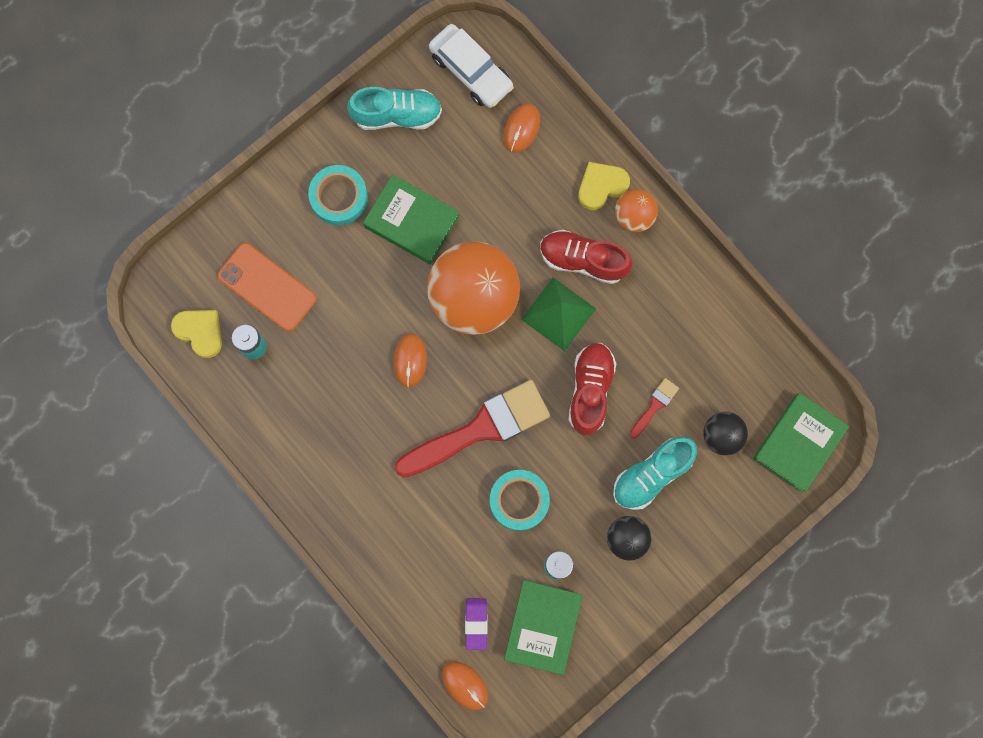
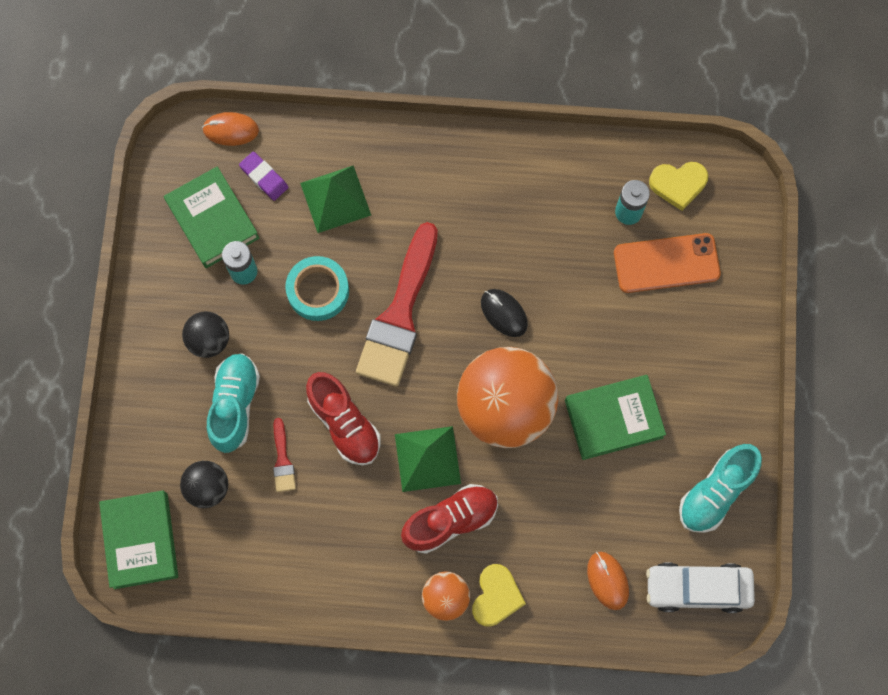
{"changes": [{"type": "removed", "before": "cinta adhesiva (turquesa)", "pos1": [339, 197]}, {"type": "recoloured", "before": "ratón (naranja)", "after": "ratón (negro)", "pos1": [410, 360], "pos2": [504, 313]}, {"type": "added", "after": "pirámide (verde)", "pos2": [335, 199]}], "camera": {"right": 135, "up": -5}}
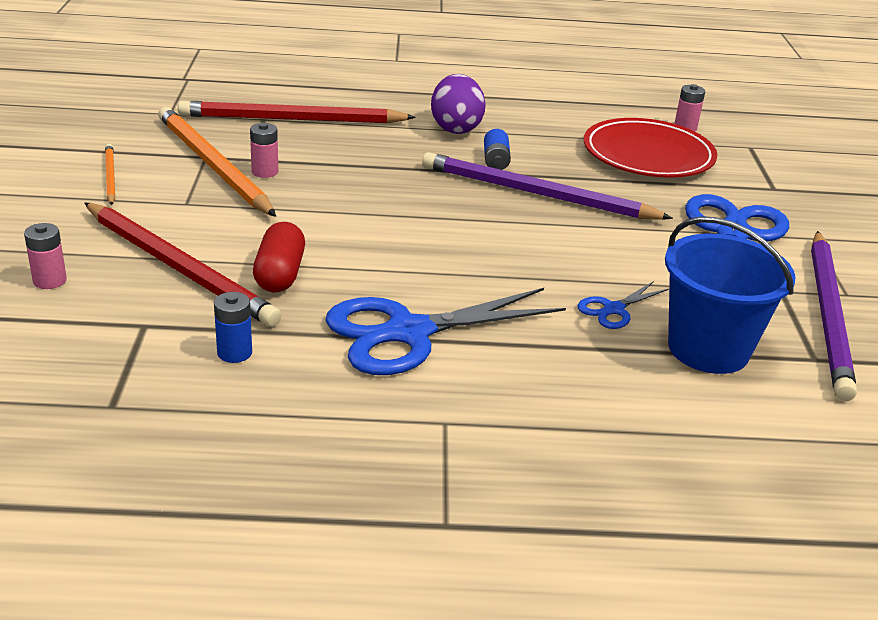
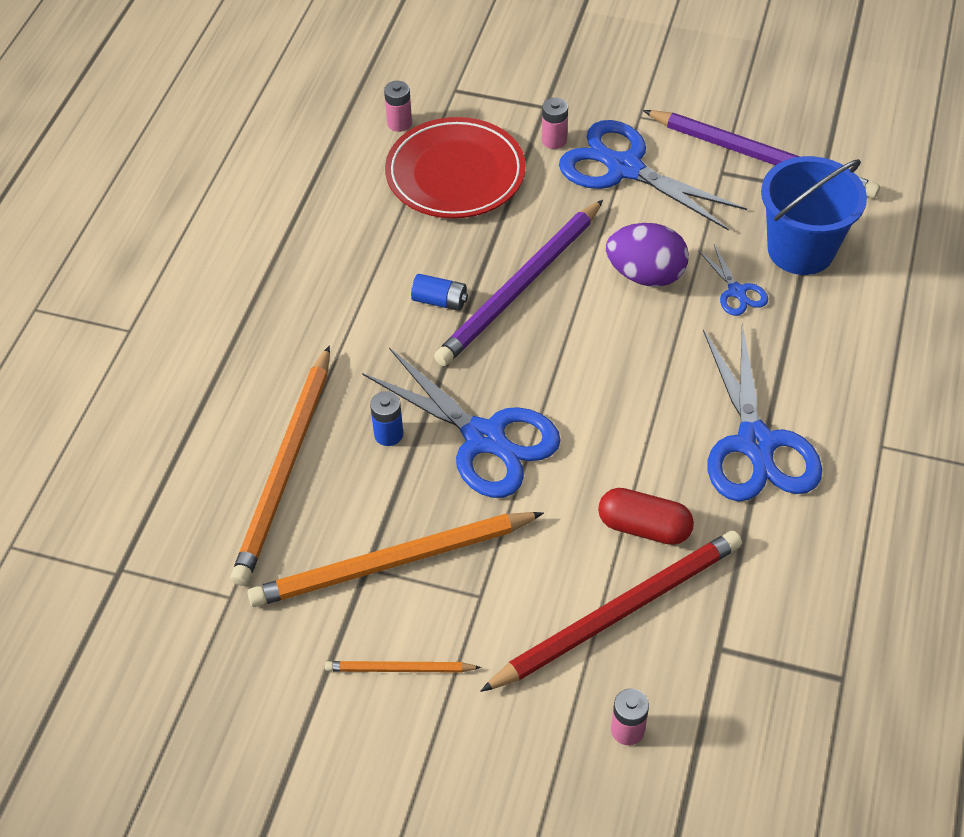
{"changes": [{"type": "recoloured", "before": "lápiz (rojo)", "after": "lápiz (naranja)", "pos1": [292, 119], "pos2": [285, 468]}, {"type": "moved", "before": "pila (azul)", "pos1": [234, 353], "pos2": [388, 434]}, {"type": "moved", "before": "pila (rosa)", "pos1": [265, 172], "pos2": [554, 140]}, {"type": "moved", "before": "huevo (morado)", "pos1": [456, 128], "pos2": [645, 275]}, {"type": "added", "after": "tijeras (azul)", "pos2": [484, 438]}], "camera": {"right": -70, "up": 20}}
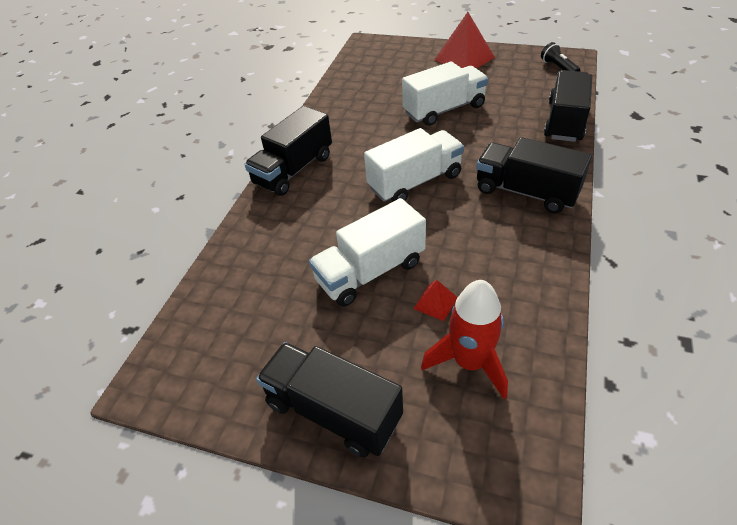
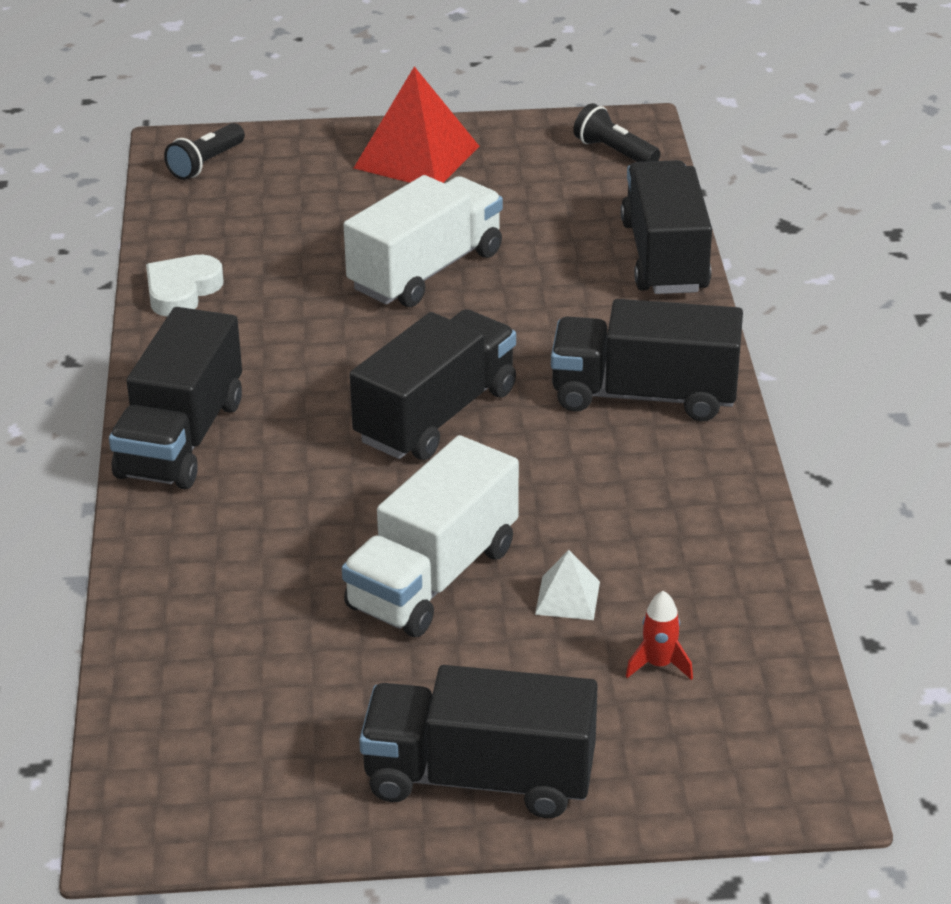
{"changes": [{"type": "recoloured", "before": "camión (blanco)", "after": "camión (negro)", "pos1": [415, 182], "pos2": [436, 415]}, {"type": "recoloured", "before": "pirámide (rojo)", "after": "pirámide (blanco)", "pos1": [435, 302], "pos2": [567, 597]}, {"type": "resized", "before": "cohete (rojo)", "pos1": [469, 362], "pos2": [659, 665], "scale": 0.47}, {"type": "added", "after": "corazón (blanco)", "pos2": [182, 291]}, {"type": "added", "after": "lámpara de mano (negro)", "pos2": [206, 164]}], "camera": {"right": -25, "up": -10}}
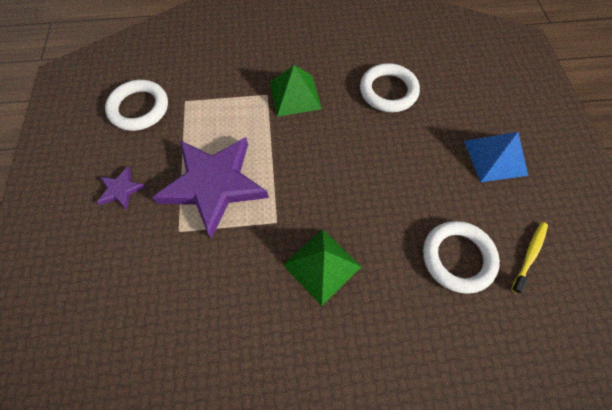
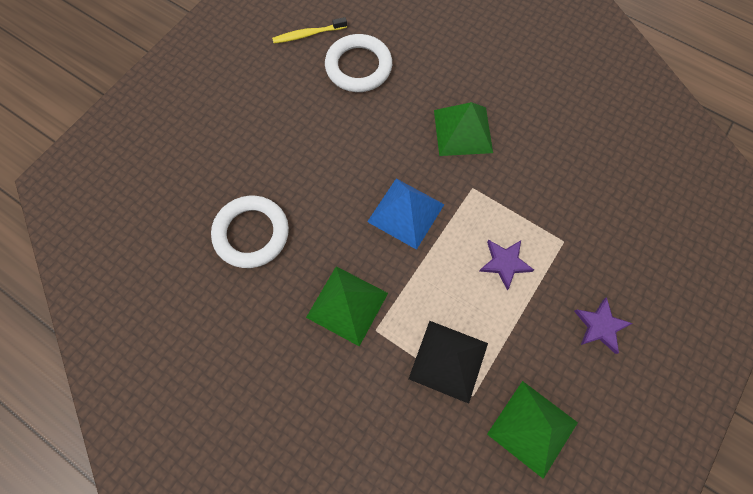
{"changes": [{"type": "replaced", "before": "anillo (blanco)", "after": "pirámide (verde)", "pos1": [139, 108], "pos2": [532, 428]}, {"type": "resized", "before": "estrella (morado)", "pos1": [214, 184], "pos2": [504, 263], "scale": 0.42}, {"type": "moved", "before": "pirámide (azul)", "pos1": [495, 157], "pos2": [405, 213]}, {"type": "added", "after": "pirámide (negro)", "pos2": [448, 360]}], "camera": {"right": -140, "up": 5}}
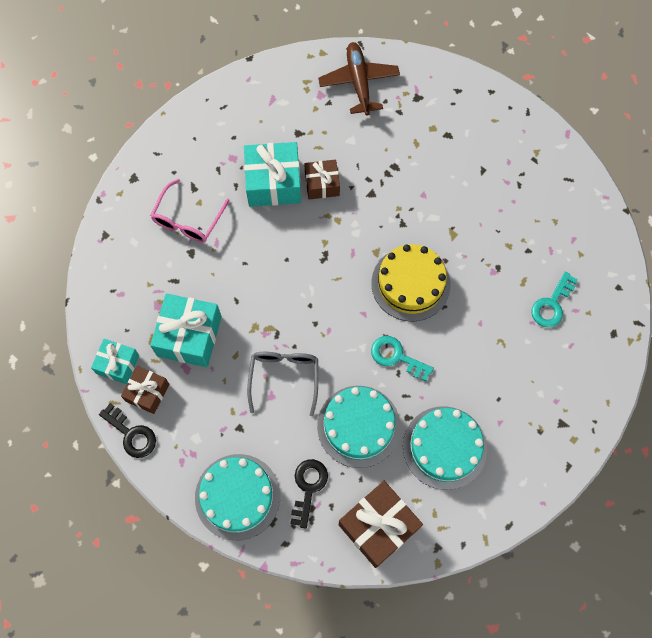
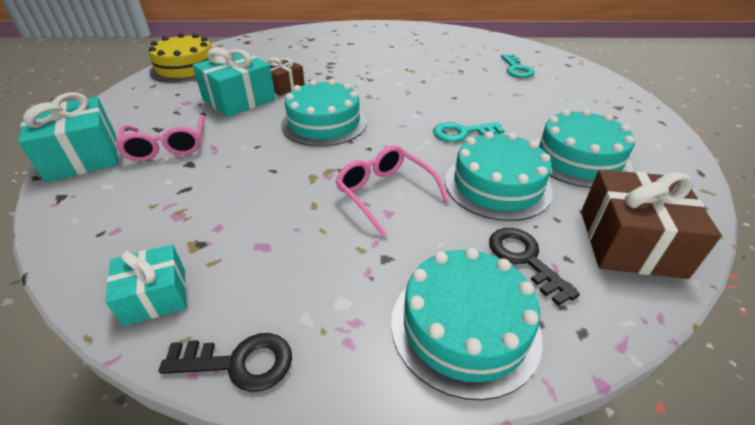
{"changes": [{"type": "removed", "before": "regalo (marrón)", "pos1": [147, 392]}, {"type": "moved", "before": "regalo (turquesa)", "pos1": [189, 336], "pos2": [83, 157]}, {"type": "recoloured", "before": "gafas (gris)", "after": "gafas (rosa)", "pos1": [284, 378], "pos2": [385, 193]}, {"type": "removed", "before": "avión (marrón)", "pos1": [359, 82]}, {"type": "moved", "before": "tarta (amarillo)", "pos1": [410, 284], "pos2": [186, 68]}, {"type": "added", "after": "tarta (turquesa)", "pos2": [324, 123]}], "camera": {"right": -40, "up": -30}}
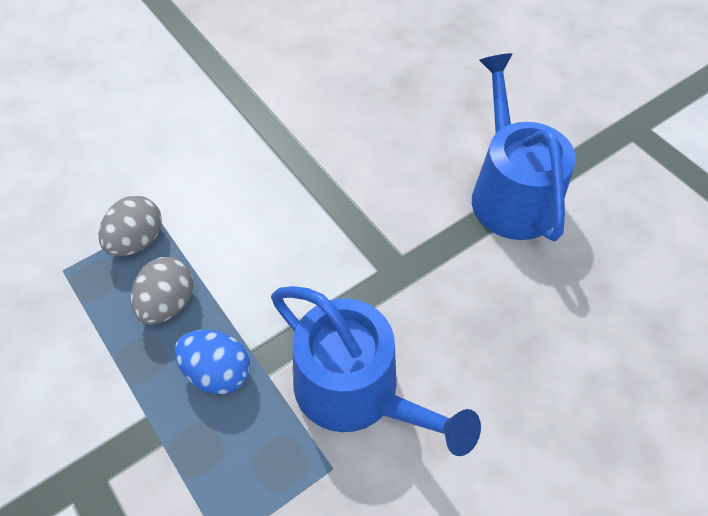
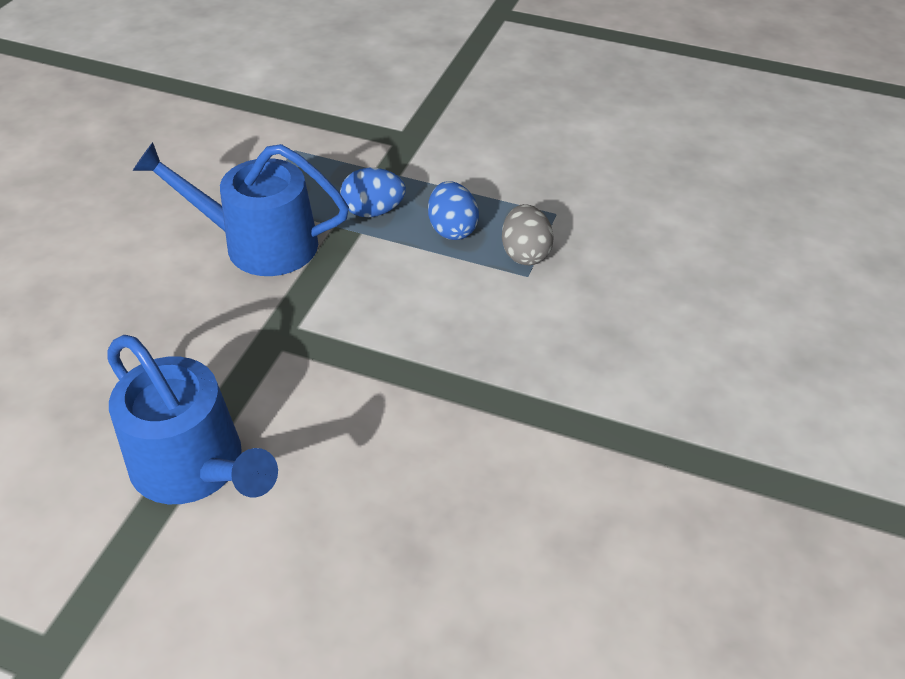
{"changes": [{"type": "recoloured", "before": "huevo (gris)", "after": "huevo (azul)", "pos1": [168, 304], "pos2": [452, 229]}], "camera": {"right": 145, "up": -10}}
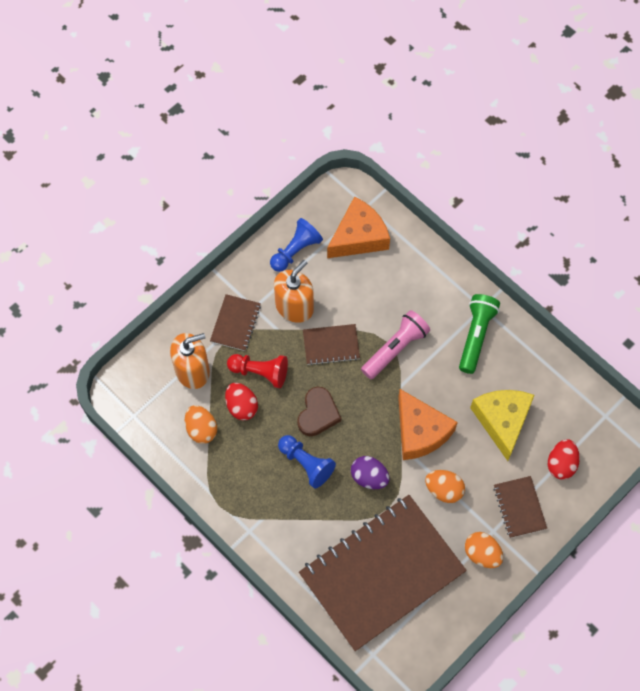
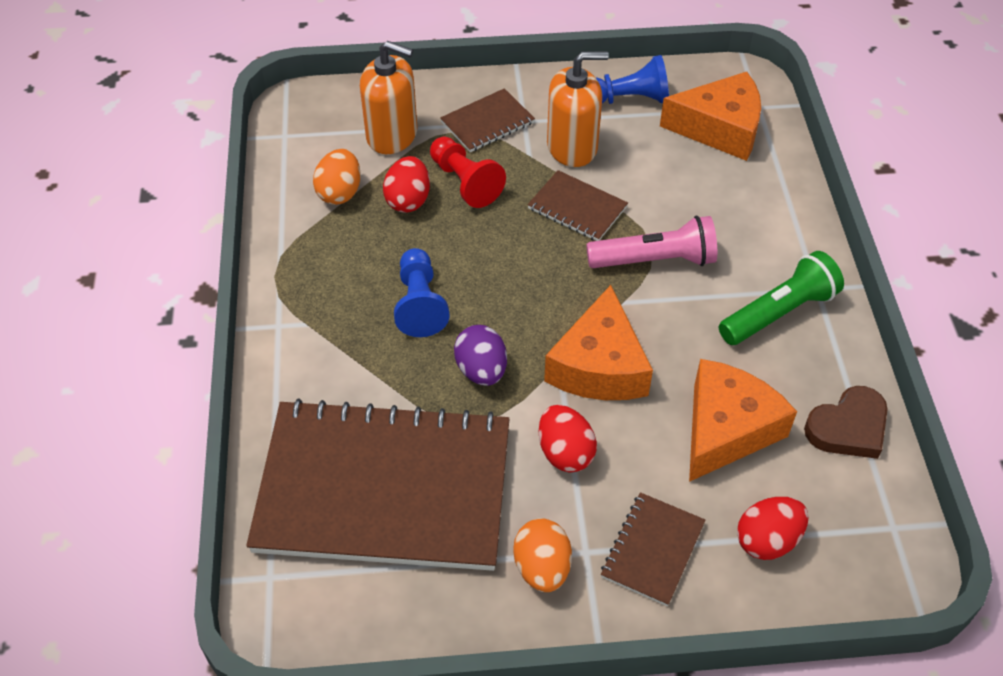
{"changes": [{"type": "moved", "before": "corazón (marrón)", "pos1": [318, 414], "pos2": [848, 427]}, {"type": "recoloured", "before": "huevo (naranja)", "after": "huevo (rojo)", "pos1": [444, 490], "pos2": [565, 452]}, {"type": "recoloured", "before": "queso (amarillo)", "after": "queso (naranja)", "pos1": [502, 421], "pos2": [726, 429]}], "camera": {"right": 40, "up": -15}}
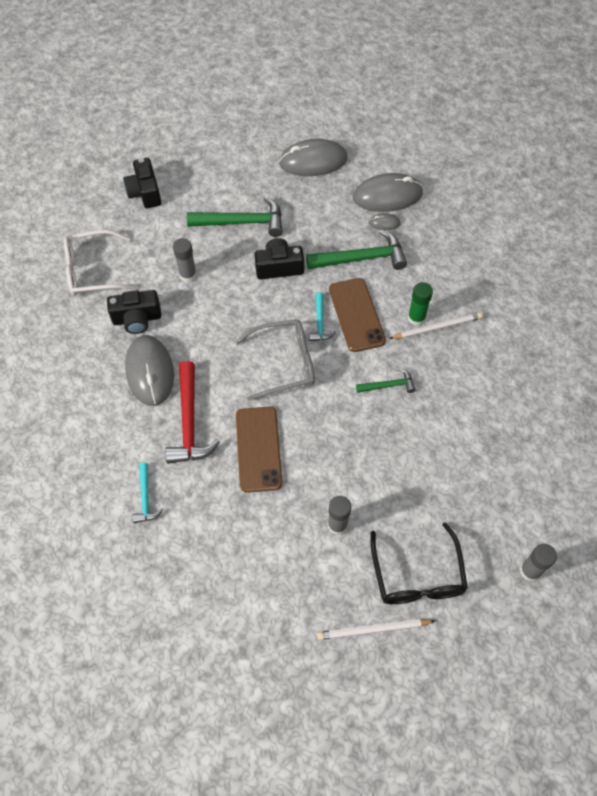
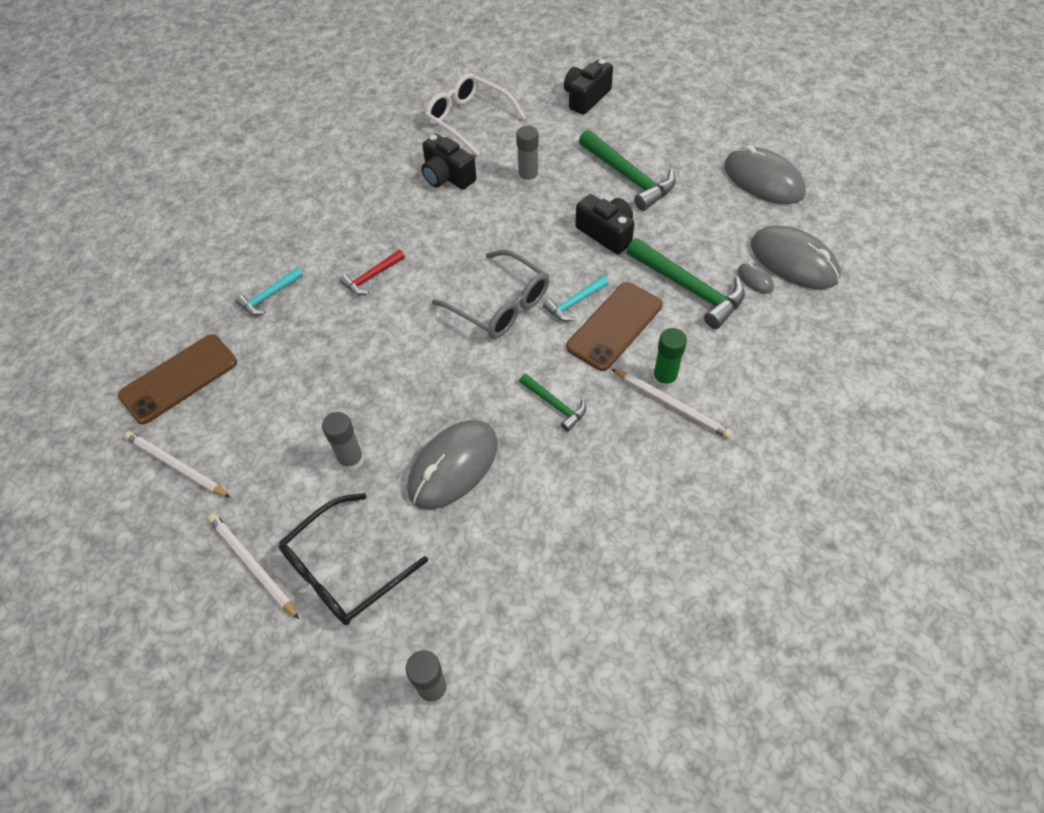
{"changes": [{"type": "moved", "before": "ratón (gris)", "pos1": [150, 371], "pos2": [453, 466]}, {"type": "resized", "before": "martillo (rojo)", "pos1": [189, 422], "pos2": [371, 277], "scale": 0.54}, {"type": "moved", "before": "móvil (marrón)", "pos1": [258, 449], "pos2": [179, 379]}, {"type": "added", "after": "lápiz (blanco)", "pos2": [176, 466]}], "camera": {"right": 55, "up": -5}}
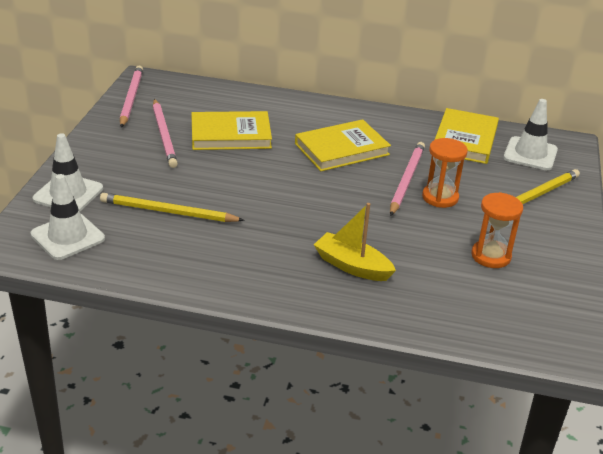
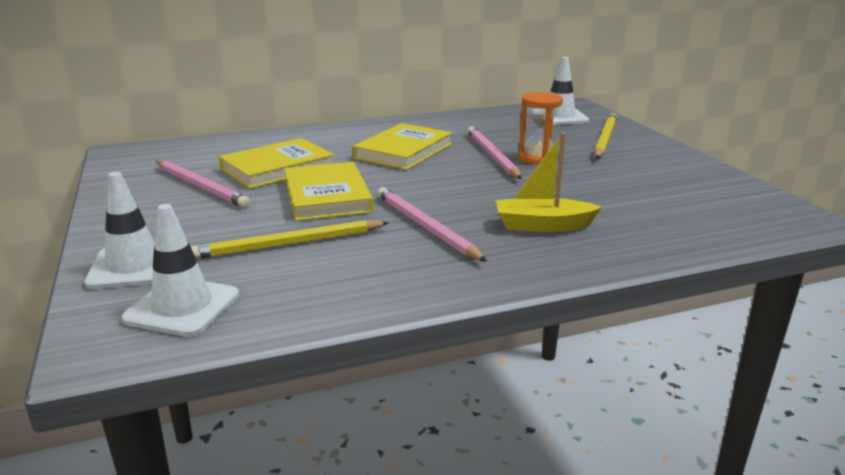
{"changes": [{"type": "moved", "before": "lápiz (rosa)", "pos1": [131, 98], "pos2": [426, 227]}, {"type": "moved", "before": "libro (amarillo)", "pos1": [465, 140], "pos2": [327, 196]}, {"type": "removed", "before": "reloj de arena (naranja)", "pos1": [491, 256]}], "camera": {"right": -30, "up": -10}}
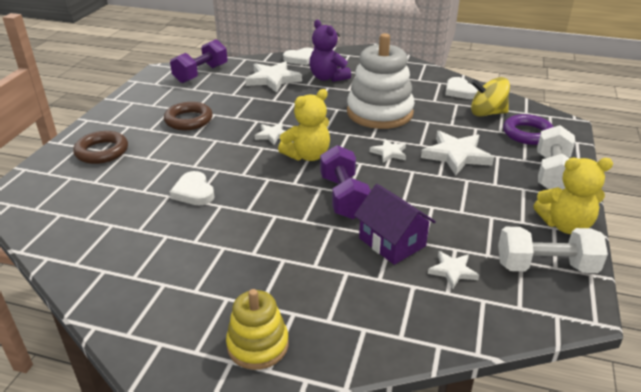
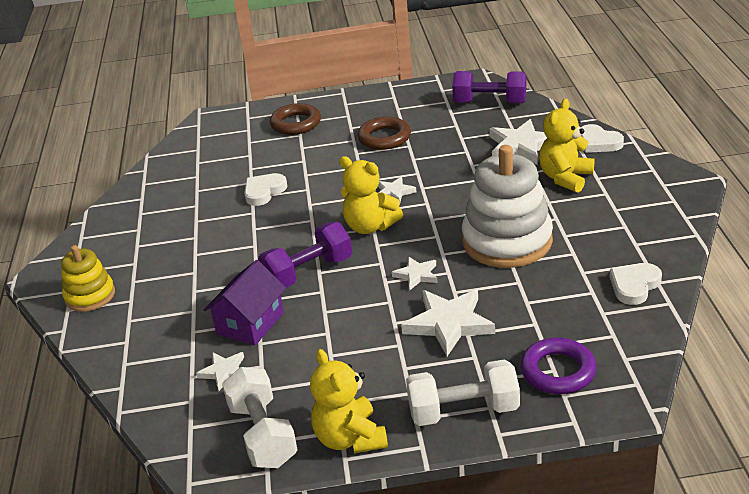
{"changes": [{"type": "recoloured", "before": "osito (morado)", "after": "osito (amarillo)", "pos1": [328, 78], "pos2": [565, 178]}, {"type": "removed", "before": "peonza (amarillo)", "pos1": [487, 113]}], "camera": {"right": 70, "up": 0}}
